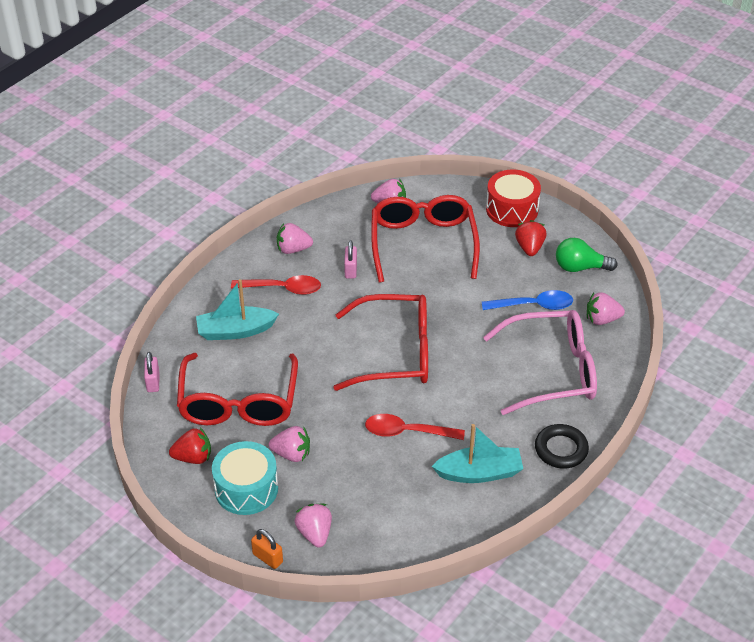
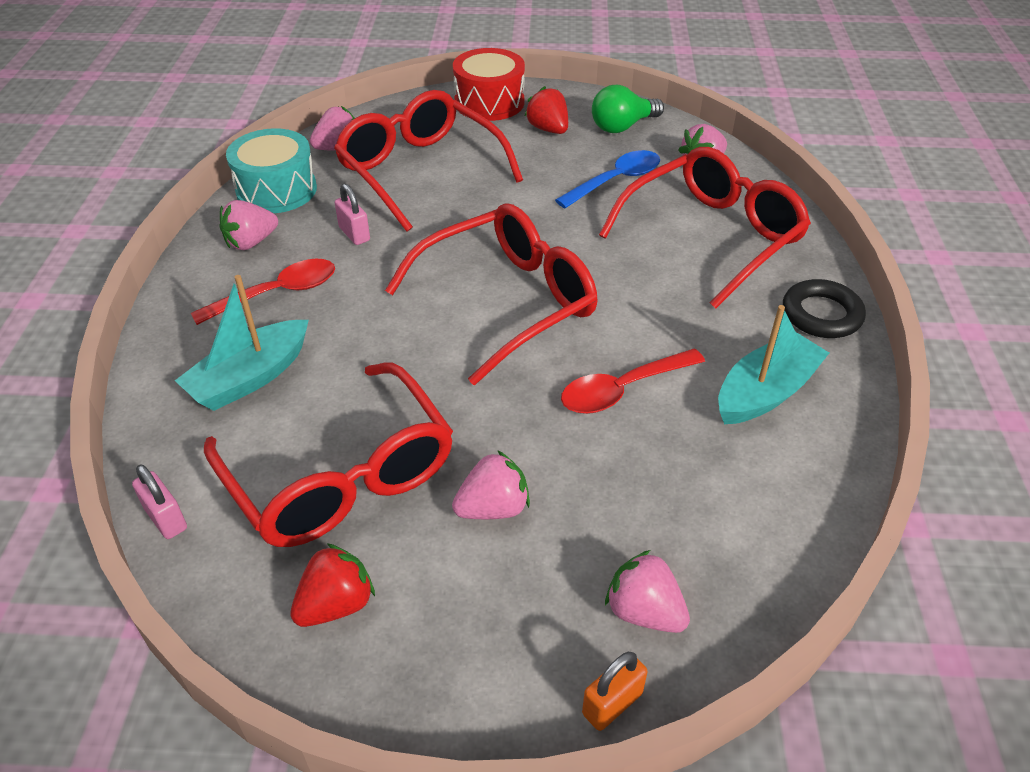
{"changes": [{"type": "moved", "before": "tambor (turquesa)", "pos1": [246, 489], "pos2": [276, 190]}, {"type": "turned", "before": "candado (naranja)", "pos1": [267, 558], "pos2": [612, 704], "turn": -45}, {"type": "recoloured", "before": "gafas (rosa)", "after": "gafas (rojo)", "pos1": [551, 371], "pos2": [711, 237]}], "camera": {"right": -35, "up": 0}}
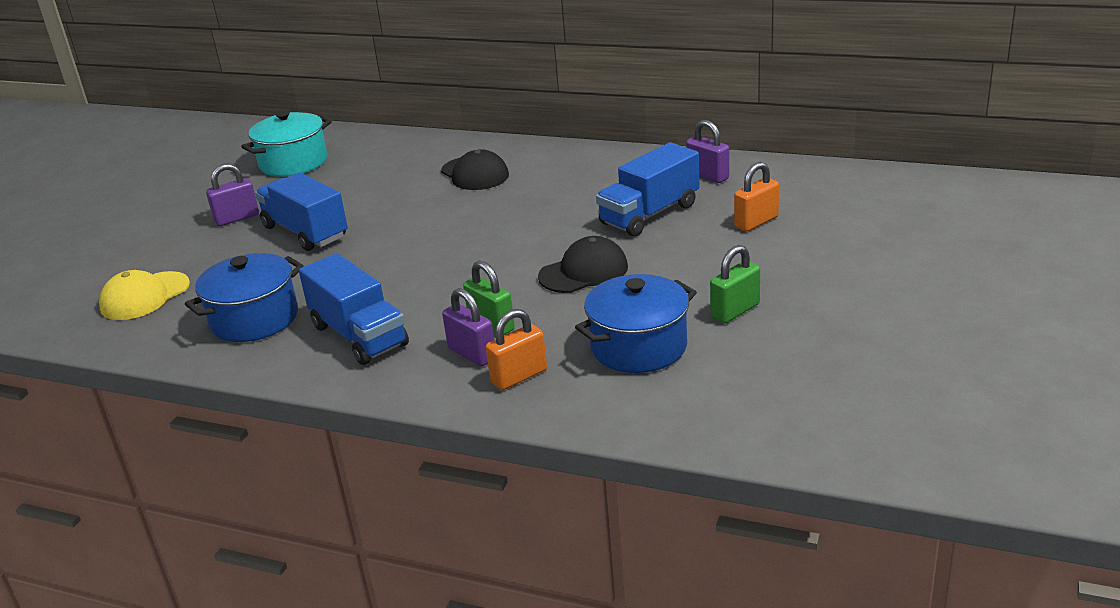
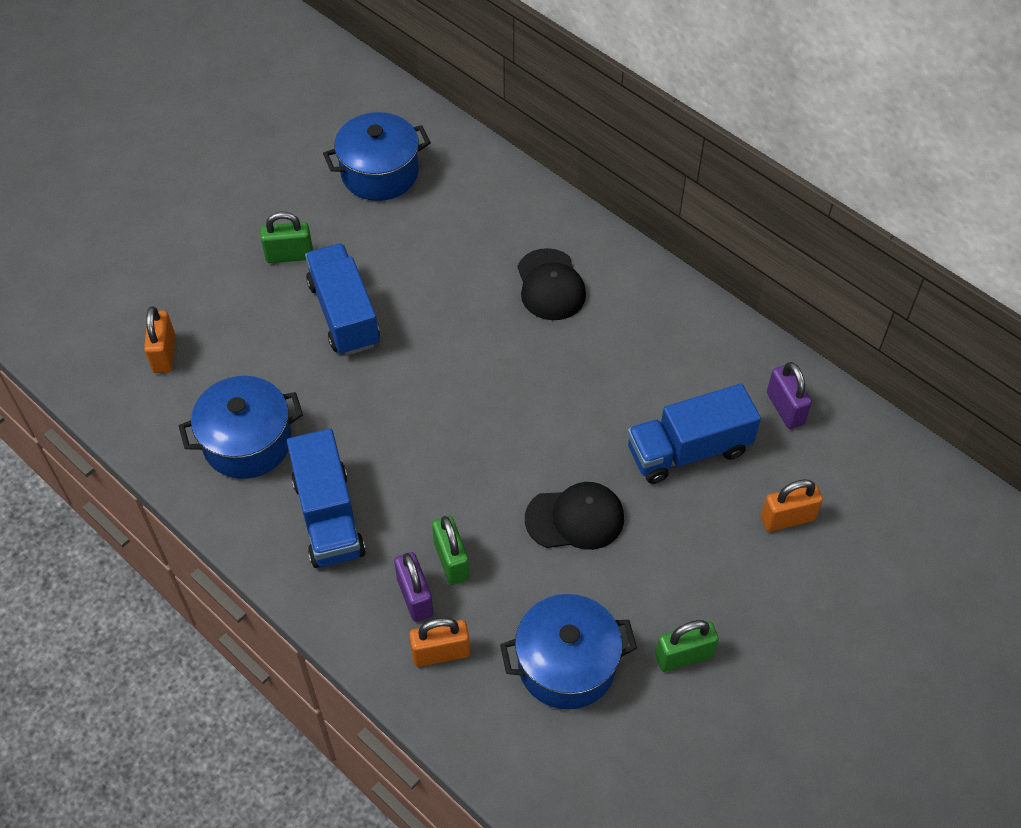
{"changes": [{"type": "replaced", "before": "gorra (amarillo)", "after": "candado (naranja)", "pos1": [145, 296], "pos2": [164, 354]}, {"type": "recoloured", "before": "candado (morado)", "after": "candado (verde)", "pos1": [237, 218], "pos2": [289, 255]}, {"type": "recoloured", "before": "olla (turquesa)", "after": "olla (azul)", "pos1": [293, 163], "pos2": [379, 173]}], "camera": {"right": 20, "up": 25}}
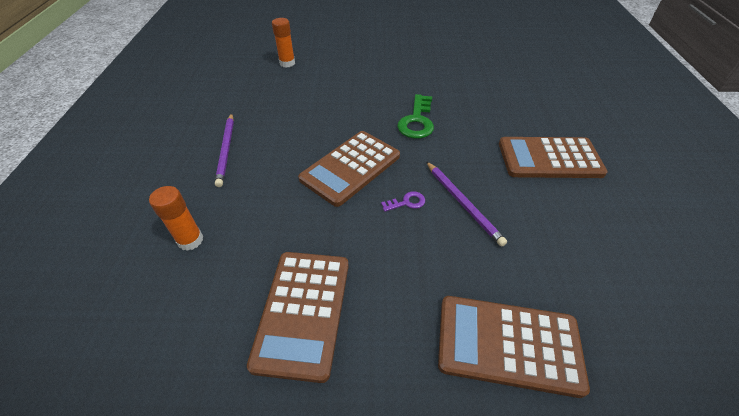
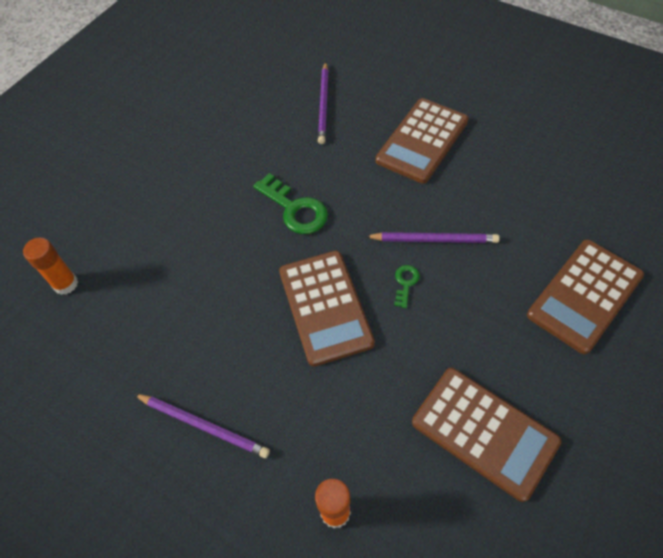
{"changes": [{"type": "recoloured", "before": "llave (morado)", "after": "llave (verde)", "pos1": [407, 202], "pos2": [405, 283]}, {"type": "added", "after": "lápiz (morado)", "pos2": [323, 105]}], "camera": {"right": -55, "up": 10}}
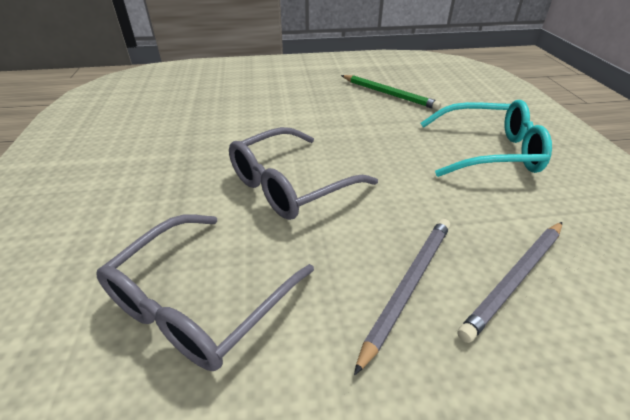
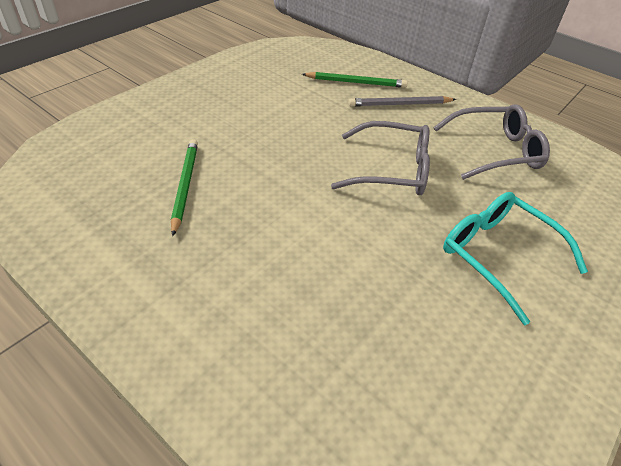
{"changes": [{"type": "moved", "before": "gafas (turquesa)", "pos1": [487, 151], "pos2": [499, 256]}, {"type": "recoloured", "before": "lápiz (gris)", "after": "lápiz (verde)", "pos1": [515, 279], "pos2": [356, 82]}], "camera": {"right": -135, "up": 5}}
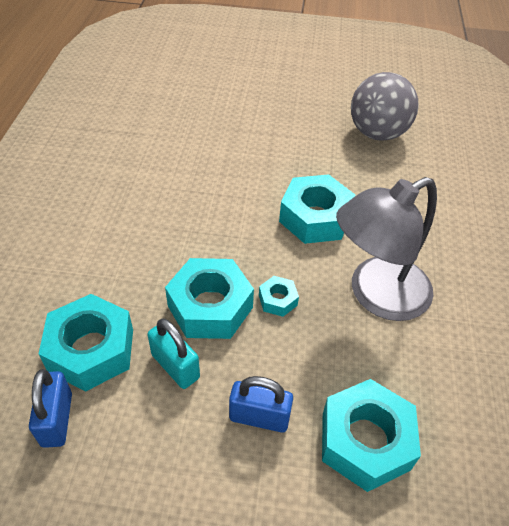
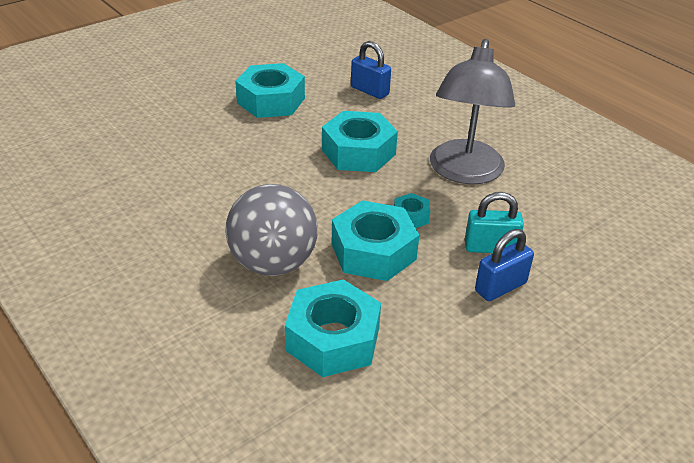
{"changes": [{"type": "moved", "before": "candado (azul)", "pos1": [57, 419], "pos2": [369, 91]}, {"type": "moved", "before": "candado (turquesa)", "pos1": [175, 366], "pos2": [490, 247]}, {"type": "moved", "before": "tuerca (turquesa)", "pos1": [365, 441], "pos2": [271, 101]}, {"type": "moved", "before": "pelota (gris)", "pos1": [377, 133], "pos2": [273, 263]}], "camera": {"right": -45, "up": -10}}
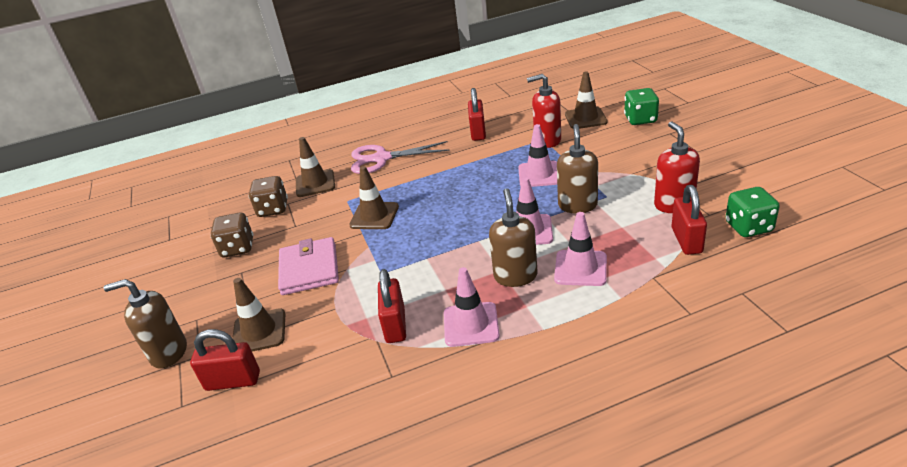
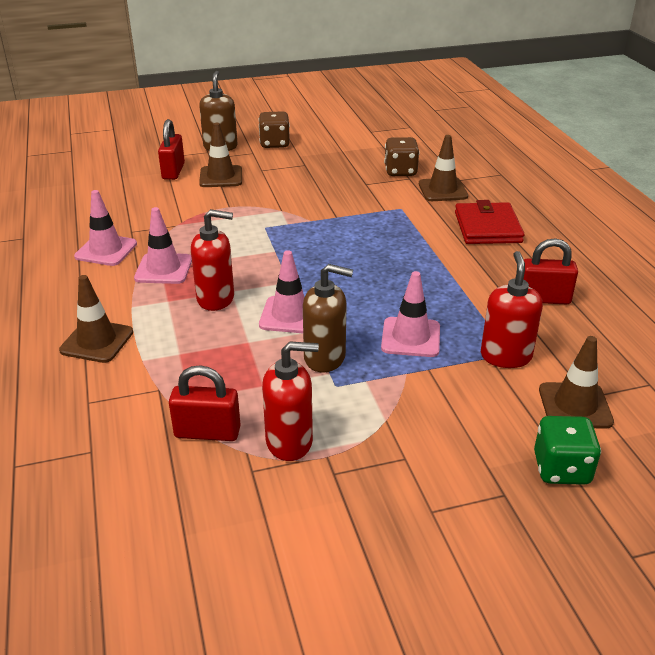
{"changes": [{"type": "moved", "before": "dado (marrón)", "pos1": [237, 248], "pos2": [274, 144]}, {"type": "removed", "before": "cartera (rosa)", "pos1": [309, 269]}, {"type": "moved", "before": "cono de tráfico (marrón)", "pos1": [374, 216], "pos2": [97, 341]}, {"type": "replaced", "before": "tijeras (rosa)", "after": "cartera (rojo)", "pos1": [382, 158], "pos2": [487, 227]}, {"type": "removed", "before": "candado (rojo)", "pos1": [395, 325]}, {"type": "recoloured", "before": "dispensador de jabón (marrón)", "after": "dispensador de jabón (rojo)", "pos1": [515, 276], "pos2": [216, 299]}, {"type": "moved", "before": "cono de tráfico (rosa)", "pos1": [580, 268], "pos2": [106, 250]}, {"type": "removed", "before": "dado (verde)", "pos1": [748, 227]}], "camera": {"right": 90, "up": 0}}
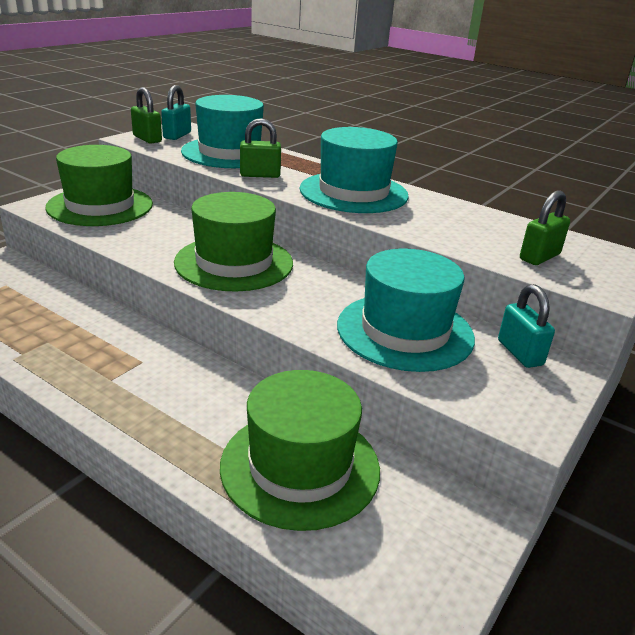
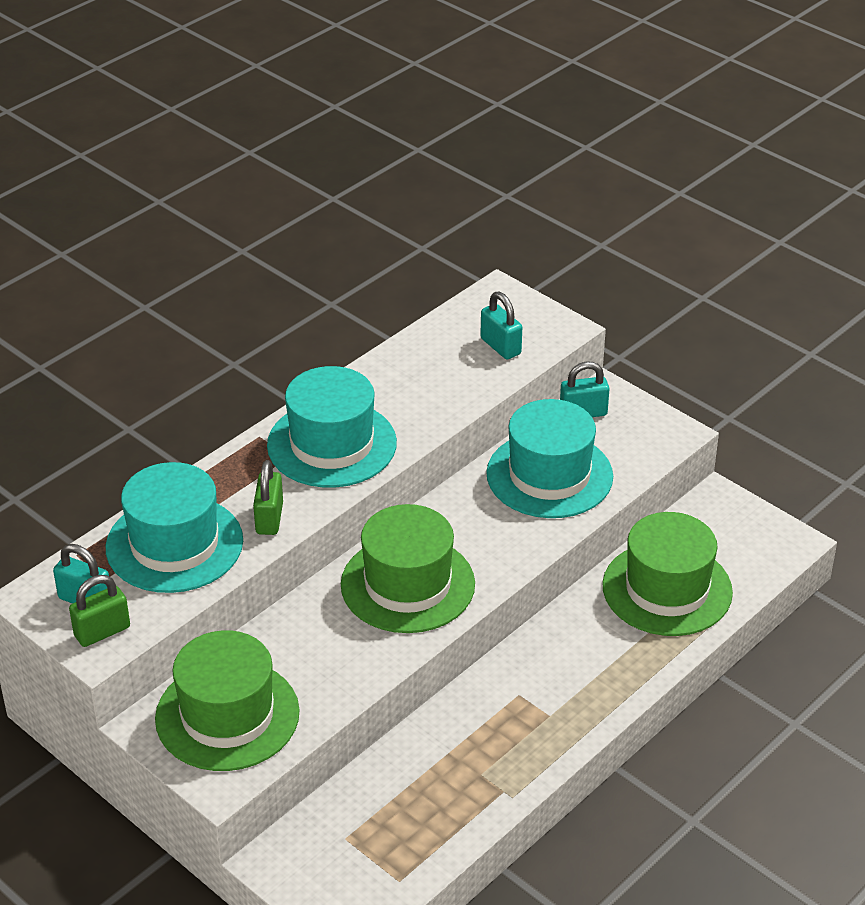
{"changes": [{"type": "recoloured", "before": "candado (verde)", "after": "candado (turquesa)", "pos1": [539, 257], "pos2": [500, 346]}], "camera": {"right": -80, "up": 10}}
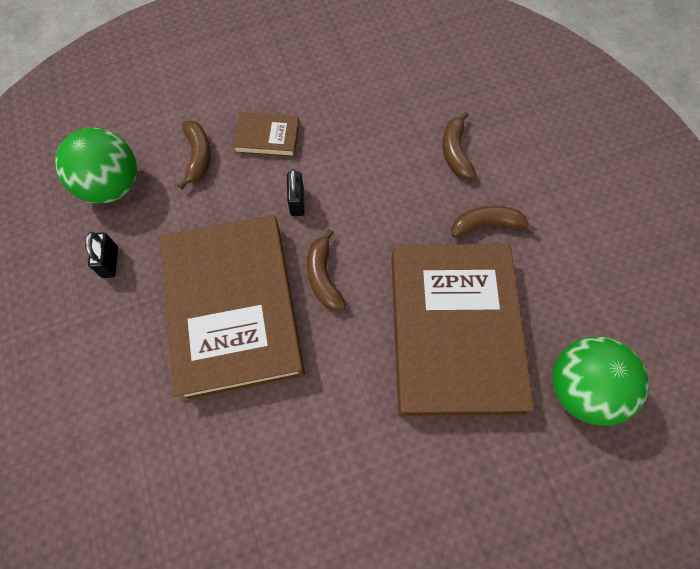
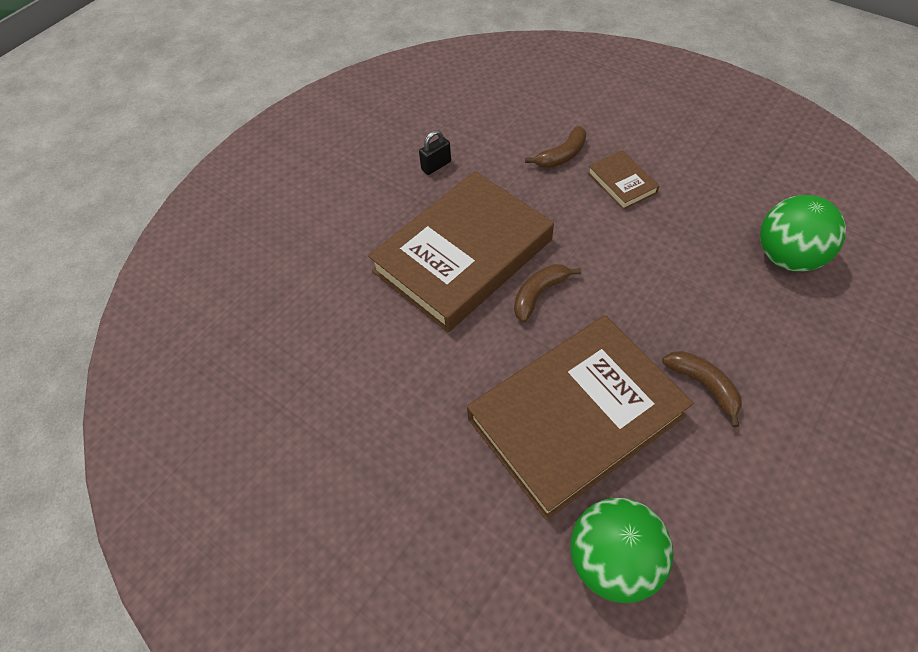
{"changes": [{"type": "moved", "before": "pelota (verde)", "pos1": [112, 186], "pos2": [787, 257]}, {"type": "removed", "before": "candado (negro)", "pos1": [297, 202]}, {"type": "removed", "before": "plátano (marrón)", "pos1": [455, 152]}], "camera": {"right": 60, "up": -10}}
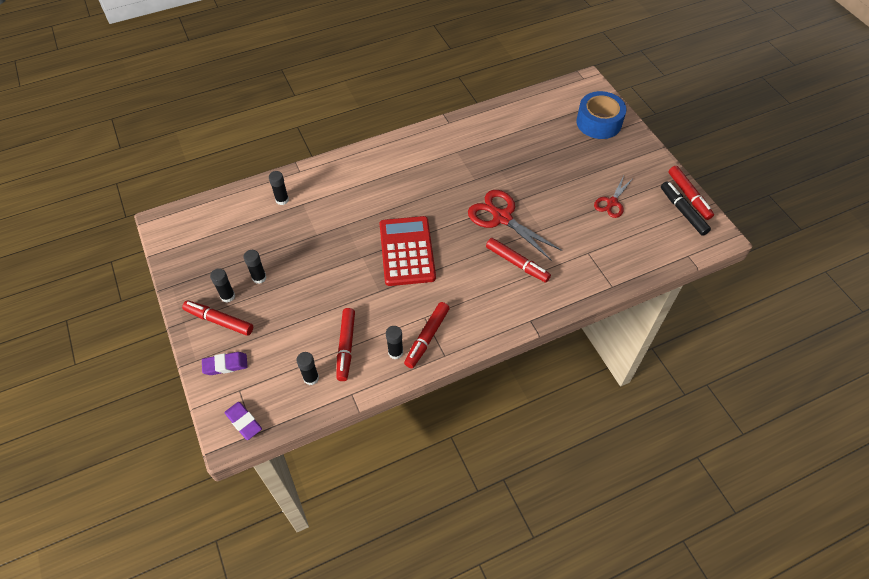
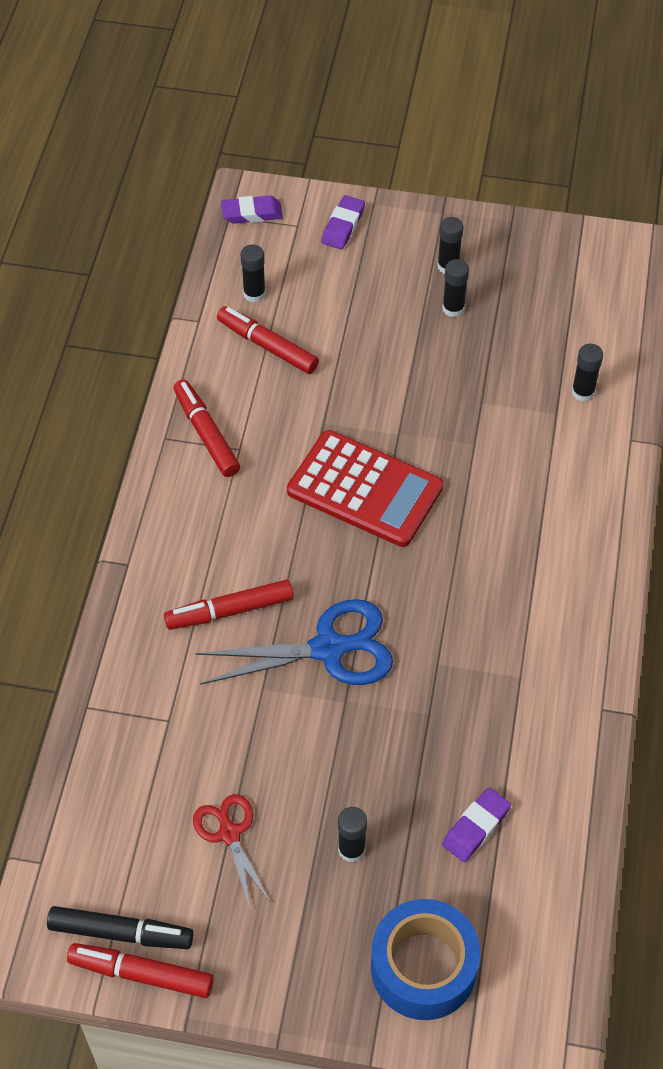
{"changes": [{"type": "removed", "before": "rotulador (rojo)", "pos1": [219, 321]}, {"type": "moved", "before": "barra de pegamento (negro)", "pos1": [395, 352], "pos2": [351, 849]}, {"type": "recoloured", "before": "tijeras (rojo)", "after": "tijeras (azul)", "pos1": [501, 217], "pos2": [329, 648]}, {"type": "added", "after": "goma de borrar (morado)", "pos2": [476, 827]}], "camera": {"right": 125, "up": 0}}
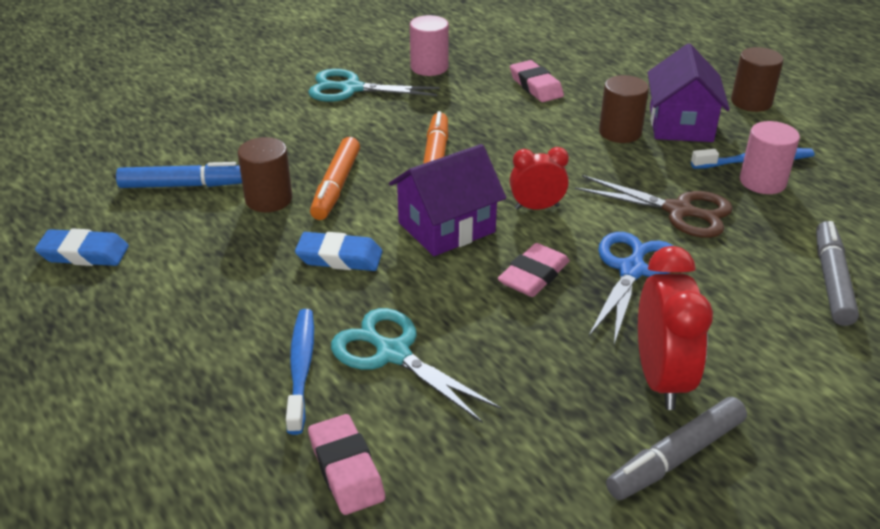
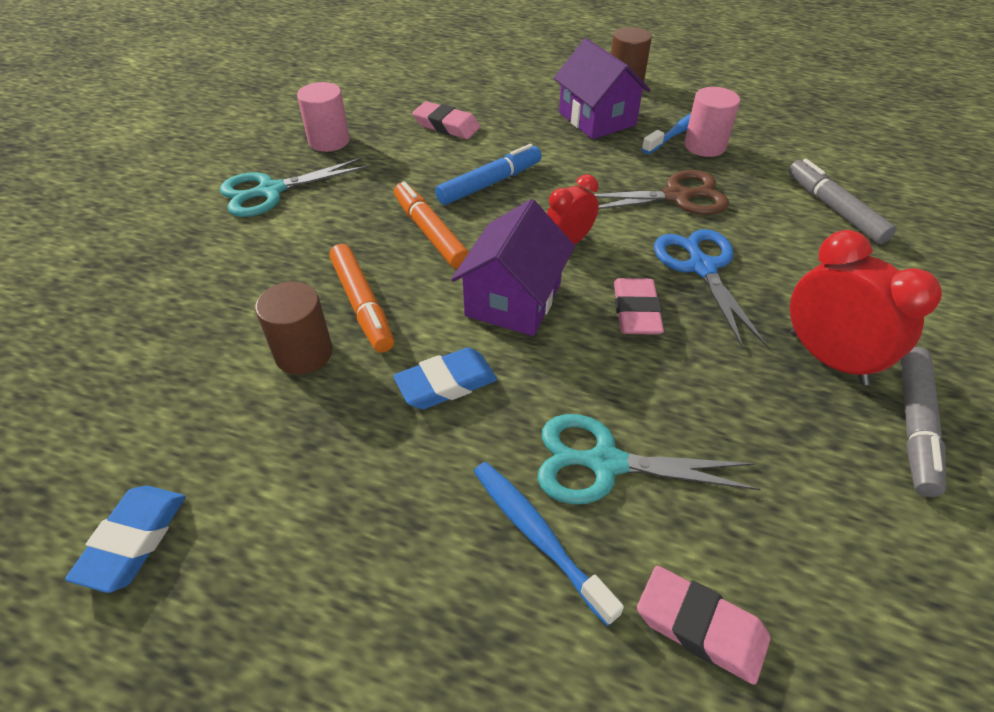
{"changes": [{"type": "turned", "before": "goma de borrar (azul)", "pos1": [84, 254], "pos2": [134, 540], "turn": -45}, {"type": "moved", "before": "rotulador (azul)", "pos1": [183, 185], "pos2": [490, 183]}, {"type": "removed", "before": "cilindro (marrón)", "pos1": [620, 132]}], "camera": {"right": -35, "up": 10}}
